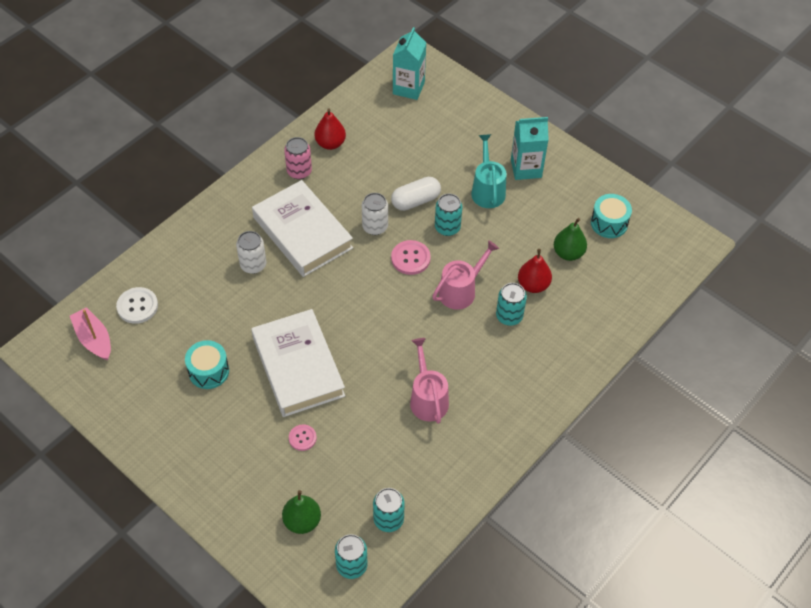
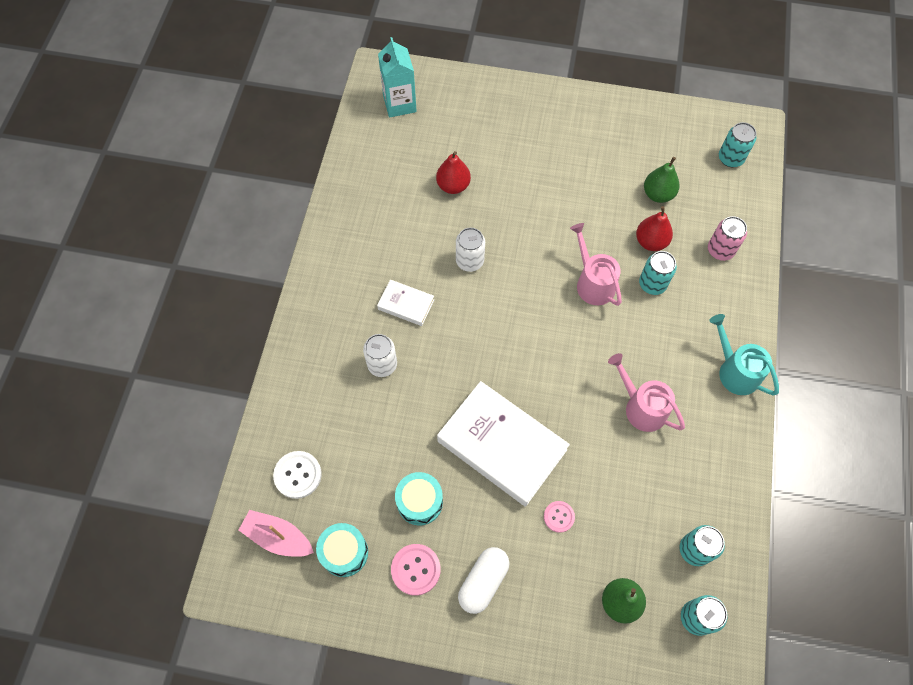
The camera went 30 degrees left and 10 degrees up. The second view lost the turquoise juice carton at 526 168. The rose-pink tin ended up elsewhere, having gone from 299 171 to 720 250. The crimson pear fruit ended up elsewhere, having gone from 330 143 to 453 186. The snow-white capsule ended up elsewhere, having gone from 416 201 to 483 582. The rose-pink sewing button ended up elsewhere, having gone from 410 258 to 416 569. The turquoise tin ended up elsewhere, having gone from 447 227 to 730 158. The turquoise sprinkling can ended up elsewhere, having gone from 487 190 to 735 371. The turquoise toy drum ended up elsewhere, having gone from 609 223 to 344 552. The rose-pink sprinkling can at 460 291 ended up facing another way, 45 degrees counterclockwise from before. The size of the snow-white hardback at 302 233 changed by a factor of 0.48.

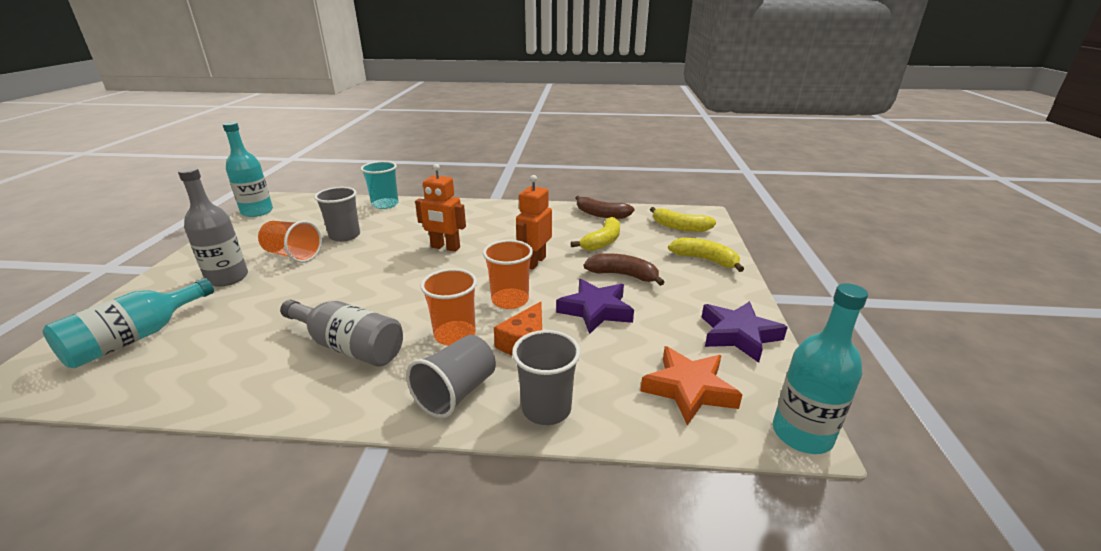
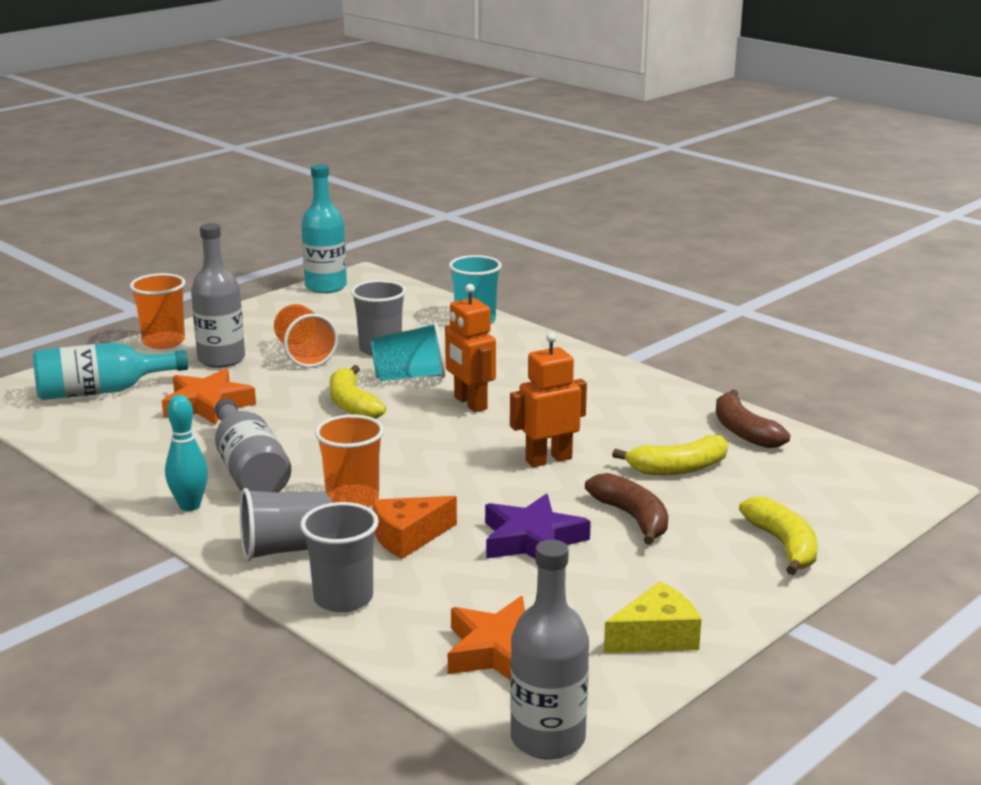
The camera went 40 degrees right and 5 degrees down. The second view gained the bright orange star at 208 404. The second view gained the turquoise bowling pin at 190 506. The second view gained the turquoise cup at 409 377. The bright orange cup ended up elsewhere, having gone from 510 300 to 163 342. The golden banana fruit ended up elsewhere, having gone from 680 227 to 352 405. Where the royal purple star stood at 738 335, the golden cheese wedge came to stand at 656 636. What was the turquoise drink bottle at 802 434 turned into the grey drink bottle at 548 738.

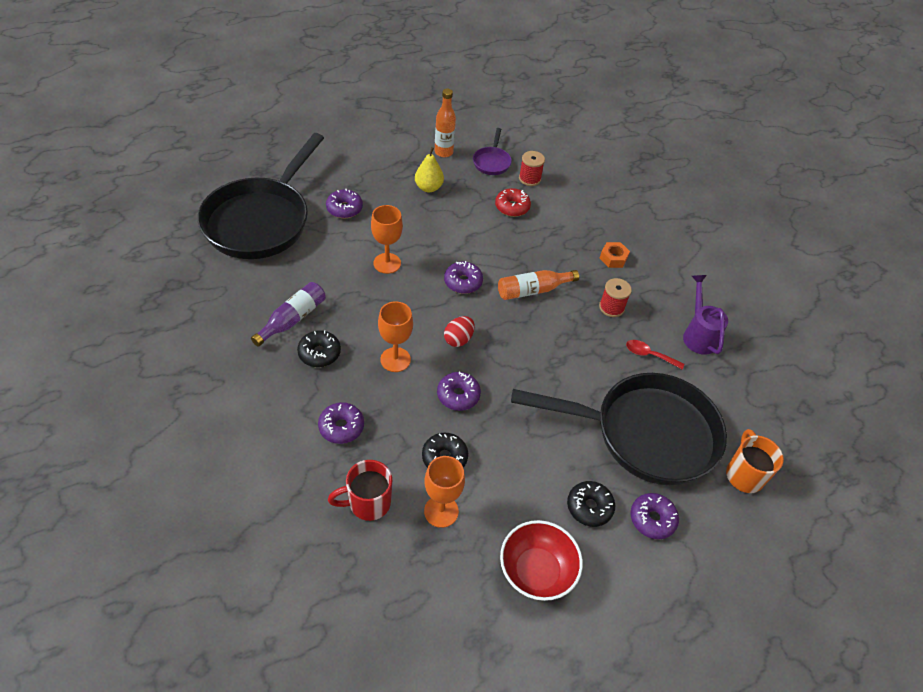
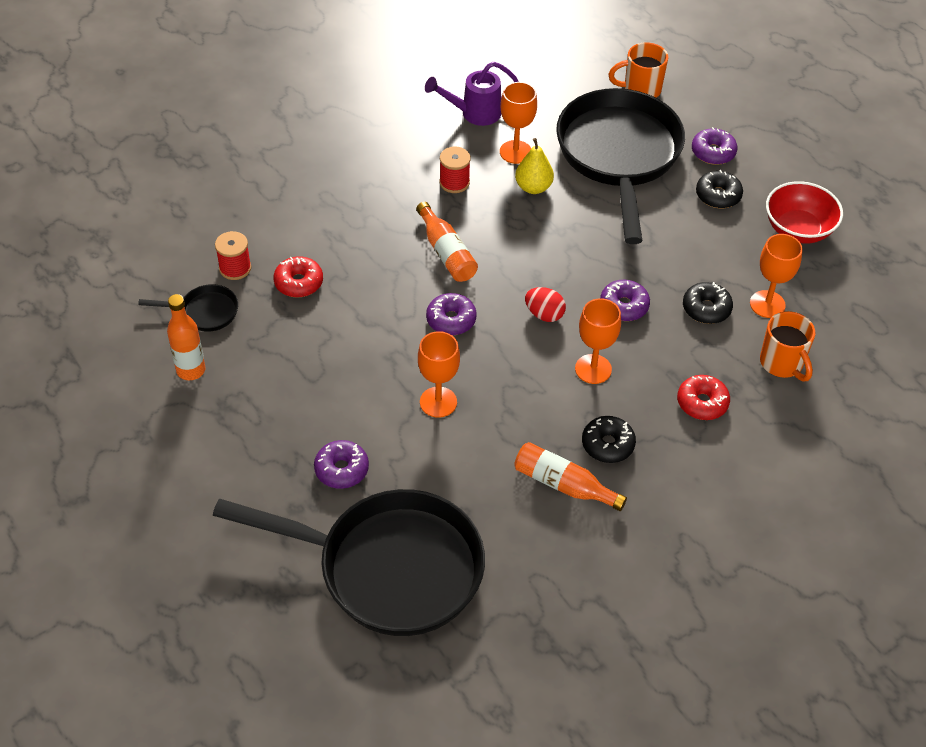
The camera went 95 degrees left and 0 degrees up. The second view lost the bright orange nut at 613 258. The golden pear fruit ended up elsewhere, having gone from 428 188 to 533 187. Where the crimson spoon stood at 649 355, the bright orange goblet came to stand at 515 152. What was the royal purple drink bottle at 292 319 turned into the bright orange drink bottle at 563 484. What was the royal purple glazed donut at 341 427 turned into the crimson glazed donut at 702 403. What was the crimson coffee mug at 368 503 turned into the bright orange coffee mug at 782 363. What was the royal purple frying pan at 492 162 turned into the black frying pan at 205 312.

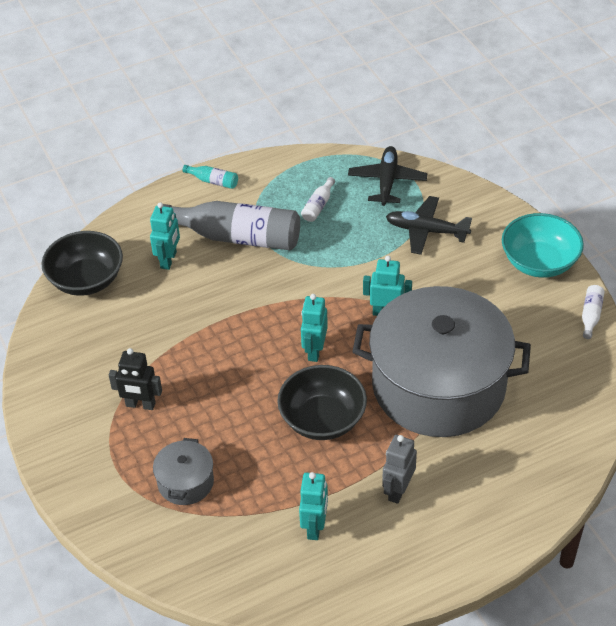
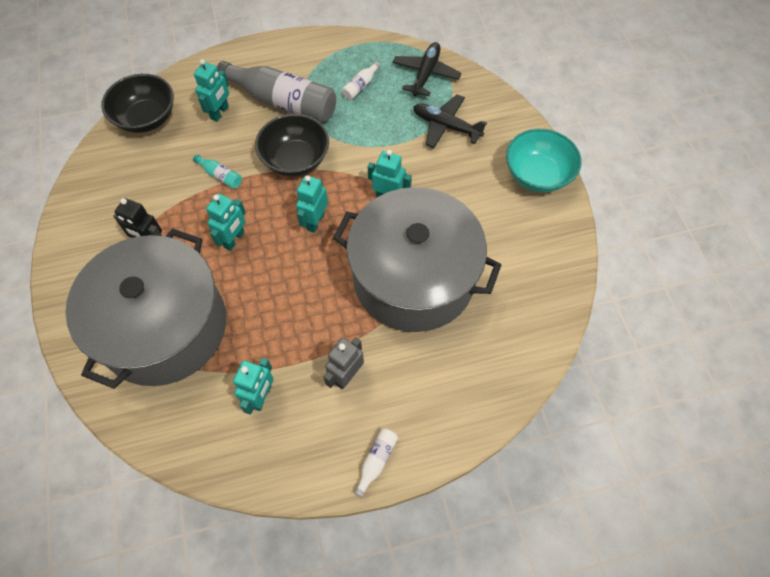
The camera went 10 degrees right and 15 degrees up. The second view gained the turquoise robot figure at 234 240. The turquoise drink bottle ended up elsewhere, having gone from 213 181 to 220 176. The black serving bowl ended up elsewhere, having gone from 322 419 to 295 159. The snow-white drink bottle ended up elsewhere, having gone from 591 315 to 376 461. The size of the grey pot at 185 482 changed by a factor of 2.48.

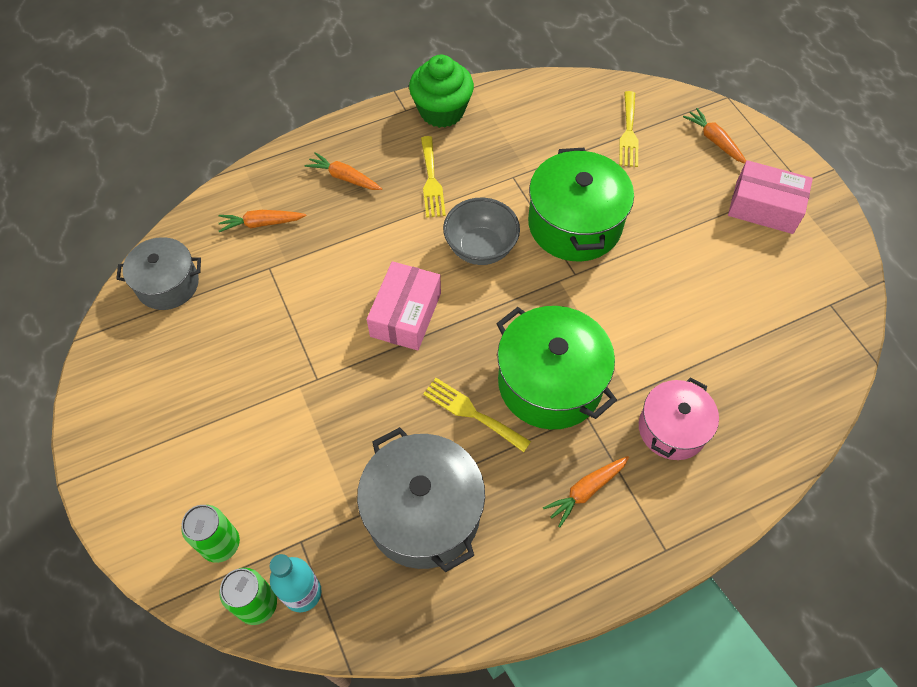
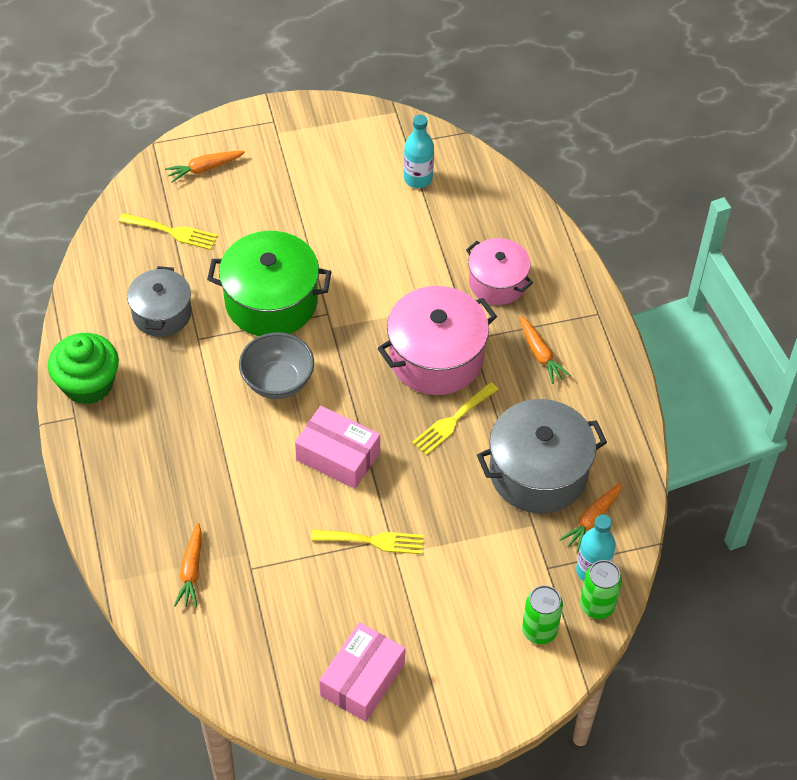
The camera went 80 degrees left and 5 degrees down. The second view gained the turquoise drink bottle at 418 178. The grey pot ended up elsewhere, having gone from 168 284 to 162 313. The bright orange root vegetable ended up elsewhere, having gone from 344 177 to 592 520. The golden fork ended up elsewhere, having gone from 431 180 to 373 541. The rose-pink package ended up elsewhere, having gone from 764 207 to 362 679. What was the green pot at 550 383 turned into the rose-pink pot at 436 357.

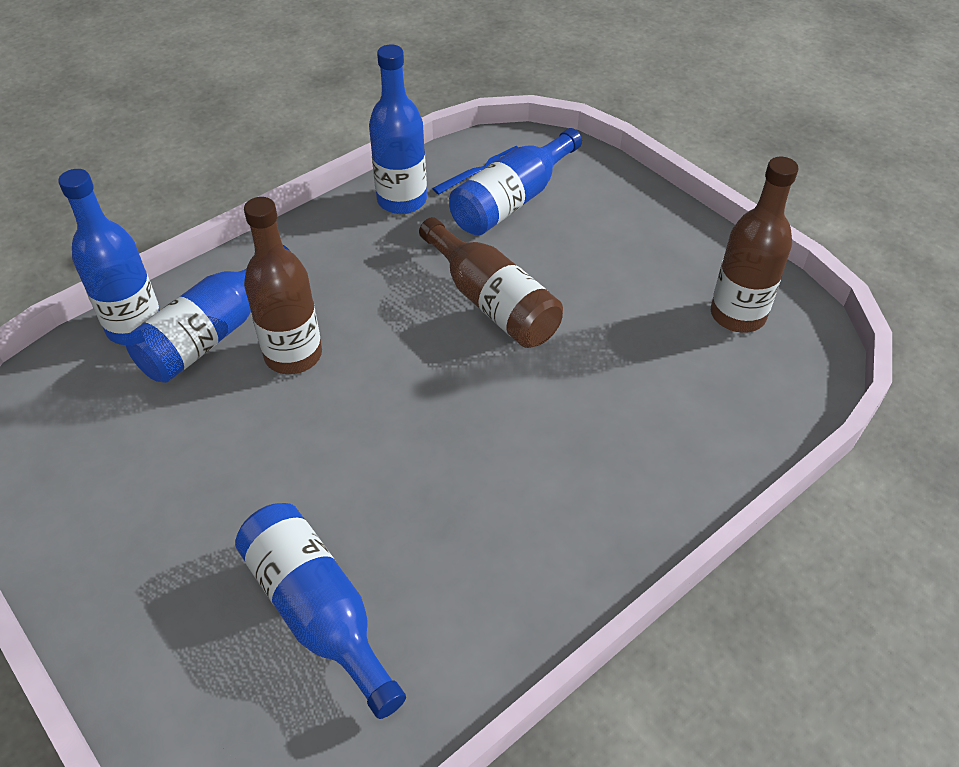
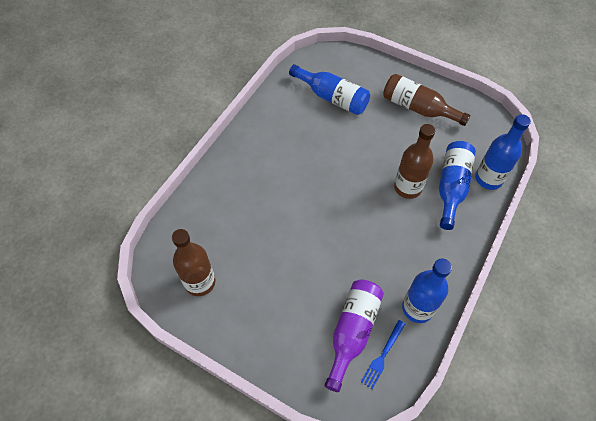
The camera went 160 degrees right and 10 degrees up. The dark brown drink bottle ended up elsewhere, having gone from 492 302 to 418 108. What was the blue drink bottle at 512 200 turned into the royal purple drink bottle at 352 332.

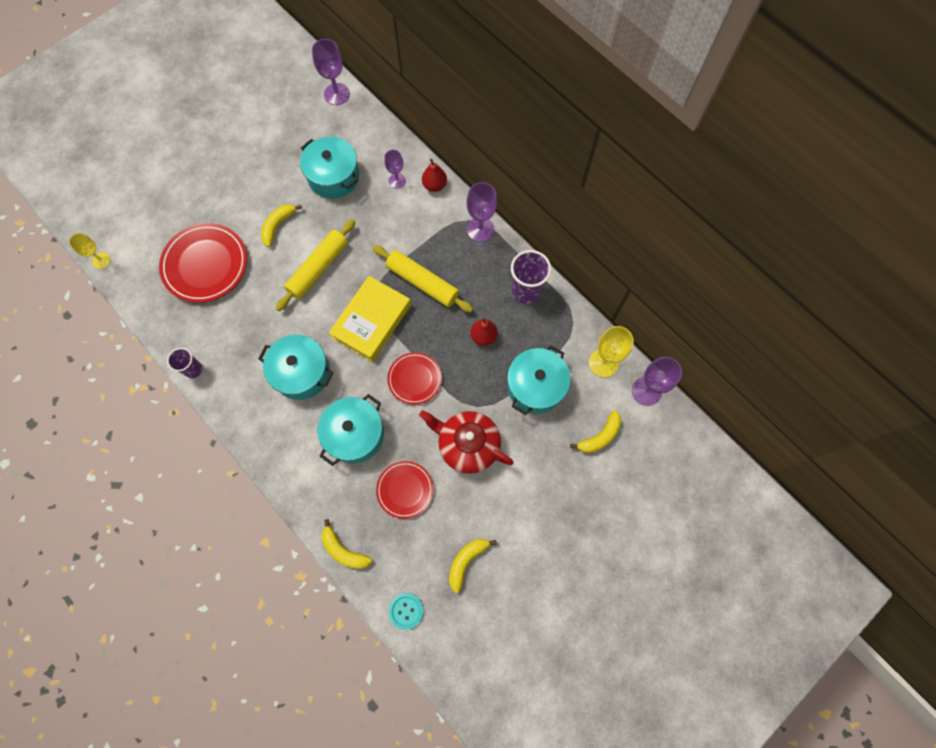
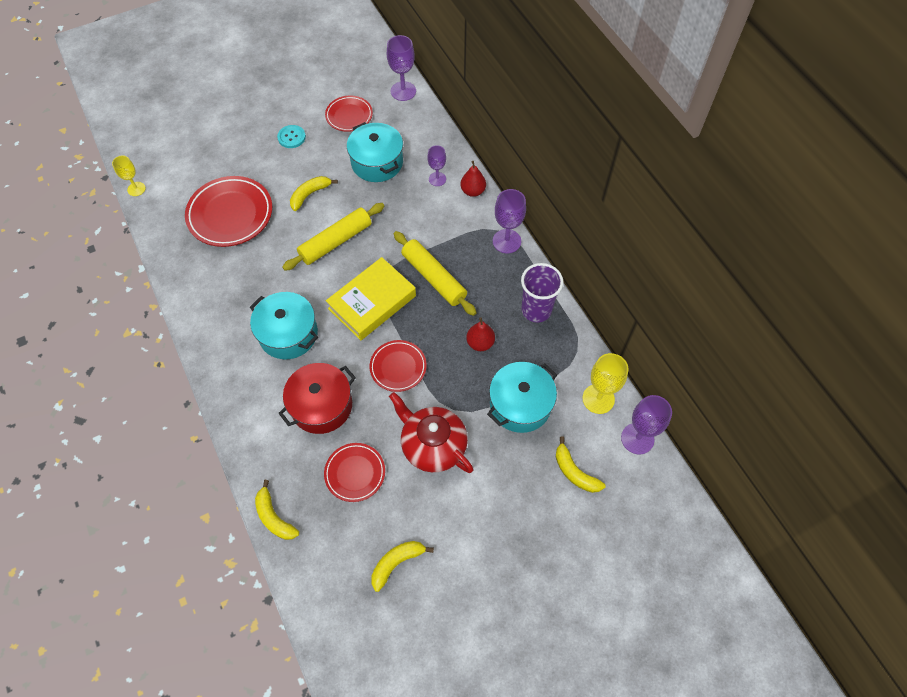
The camera went 15 degrees right and 10 degrees down. The second view lost the royal purple cup at 193 369. The second view gained the crimson plate at 349 116. The turquoise sewing button ended up elsewhere, having gone from 406 611 to 291 137. What was the turquoise pot at 355 434 turned into the crimson pot at 321 406. The golden banana fruit at 600 436 ended up facing another way, 75 degrees clockwise from before.

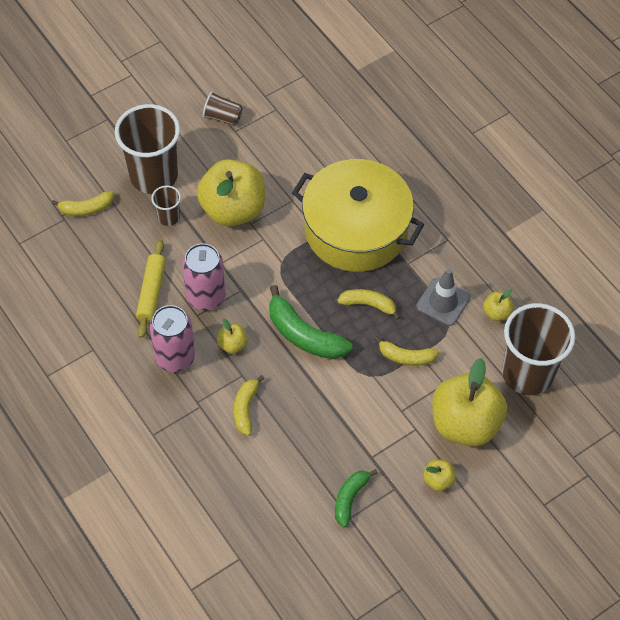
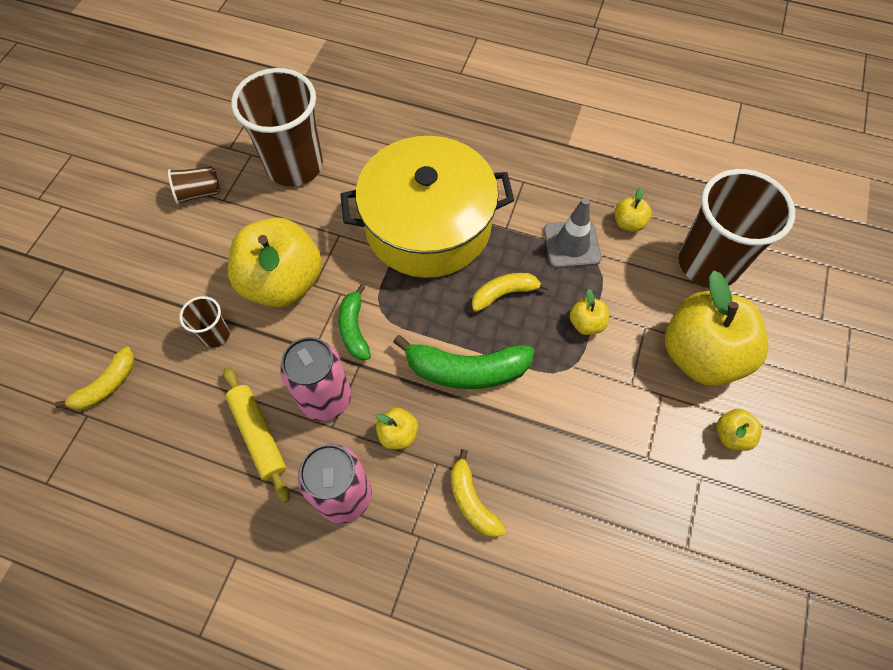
The camera went 35 degrees left and 5 degrees up. The dark brown cup ended up elsewhere, having gone from 153 176 to 294 166. The green banana fruit ended up elsewhere, having gone from 350 498 to 354 329. Where the golden banana fruit stood at 406 357, the golden apple fruit came to stand at 586 323.

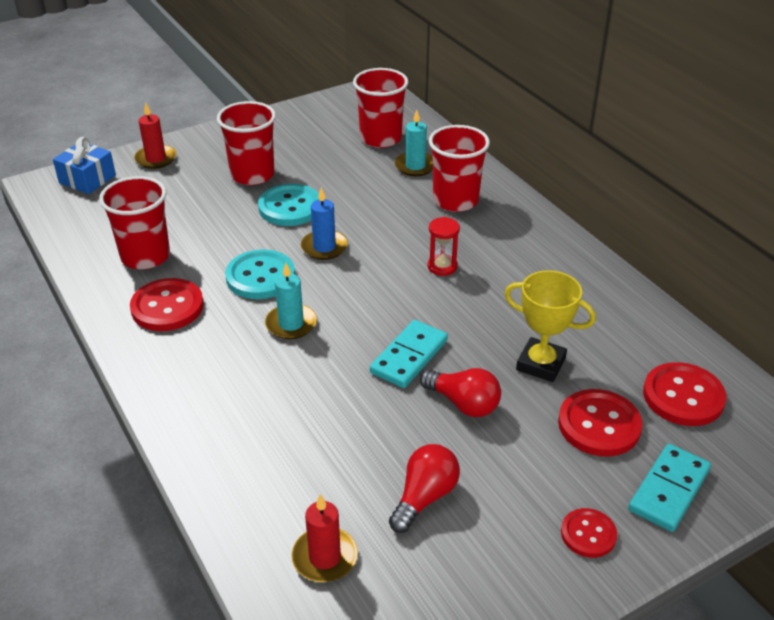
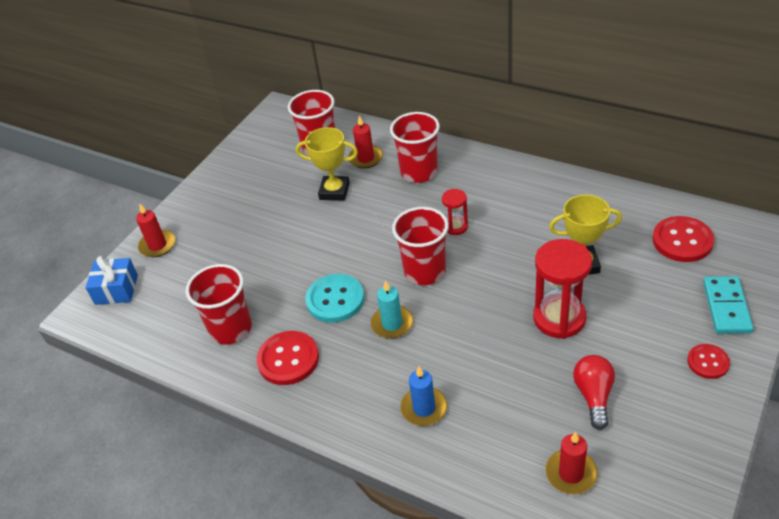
The camera went 25 degrees left and 5 degrees up. The second view lost the turquoise sewing button at 290 207. The second view lost the turquoise domino tile at 409 357. The second view lost the crimson sewing button at 599 425. The second view gained the golden trophy at 334 191. The crimson cup ended up elsewhere, having gone from 252 175 to 425 271. The blue candle ended up elsewhere, having gone from 324 247 to 424 408. Where the crimson lightbulb stood at 463 403, the crimson hourglass came to stand at 559 318. What was the turquoise candle at 415 166 turned into the crimson candle at 366 158.

